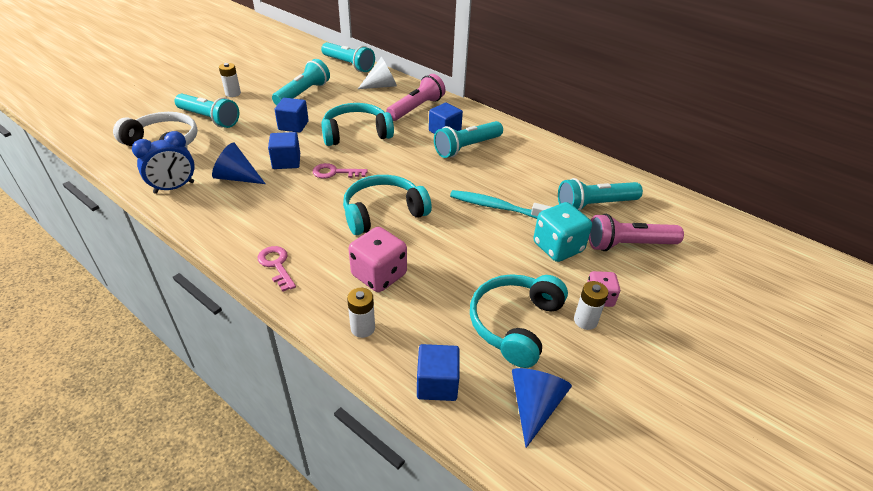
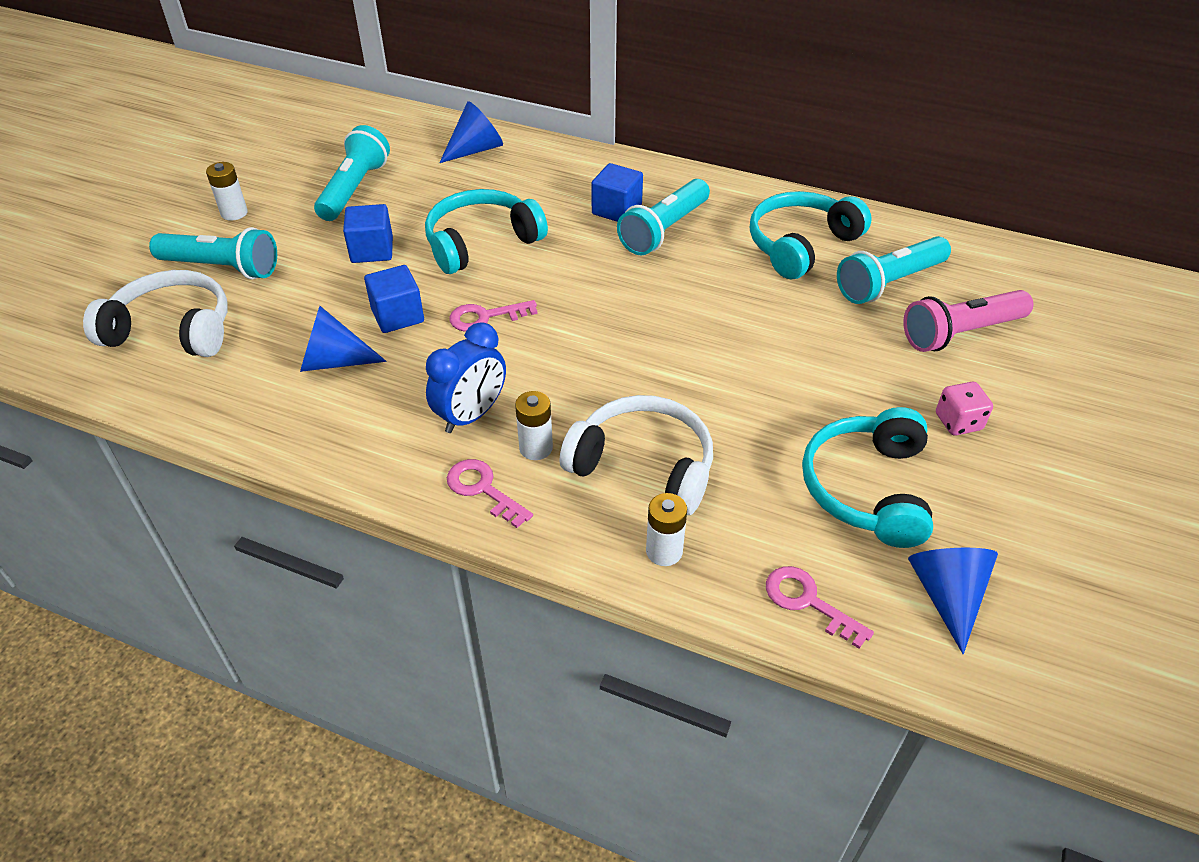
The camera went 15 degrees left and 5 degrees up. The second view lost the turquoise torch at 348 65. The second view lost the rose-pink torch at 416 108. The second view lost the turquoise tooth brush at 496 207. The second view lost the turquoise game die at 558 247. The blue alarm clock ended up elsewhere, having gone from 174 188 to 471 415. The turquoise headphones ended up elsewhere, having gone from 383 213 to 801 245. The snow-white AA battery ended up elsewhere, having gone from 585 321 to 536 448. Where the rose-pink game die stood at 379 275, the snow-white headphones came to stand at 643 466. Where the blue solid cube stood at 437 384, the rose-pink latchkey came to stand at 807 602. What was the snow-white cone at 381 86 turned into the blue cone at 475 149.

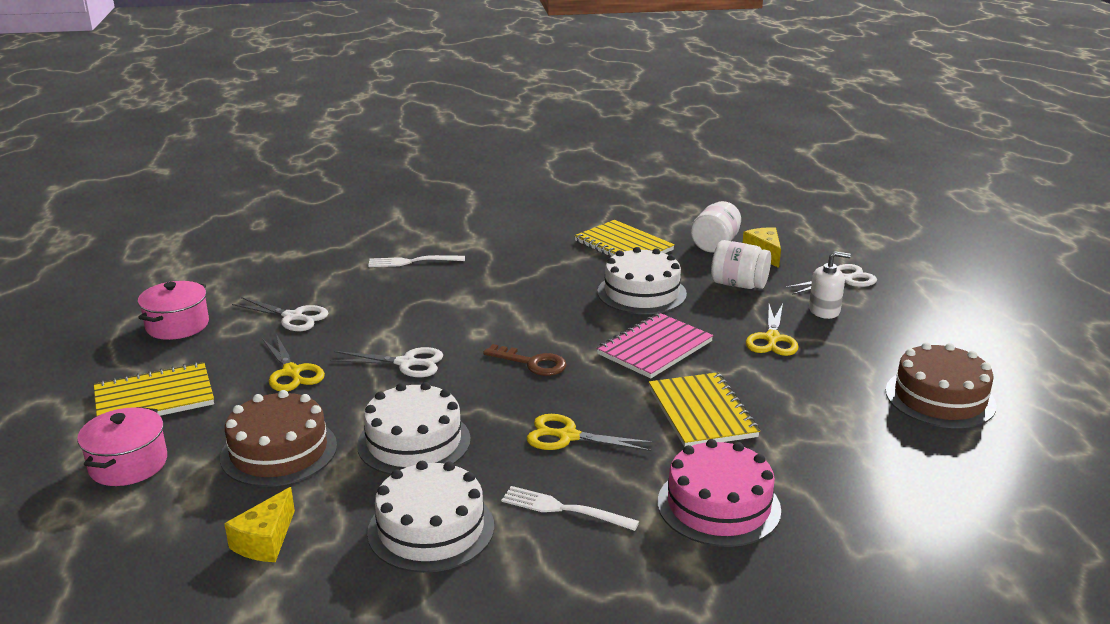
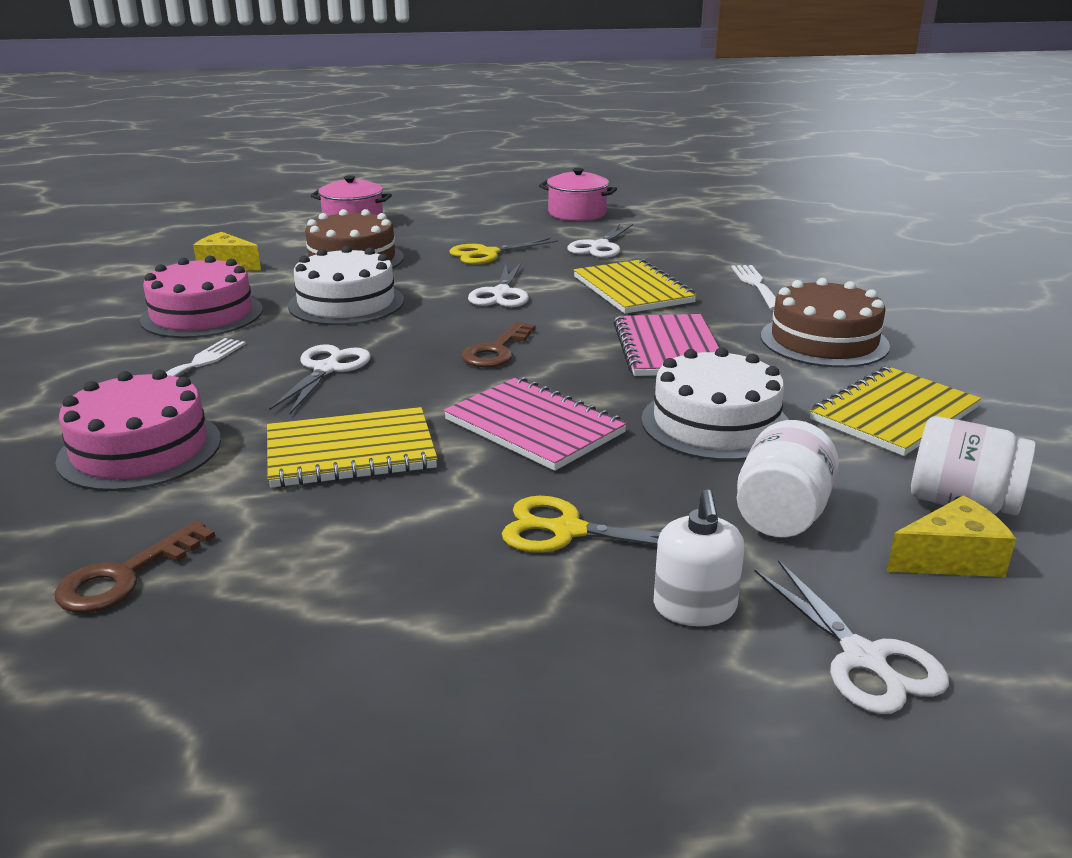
The camera went 90 degrees right and 0 degrees up. The second view gained the dark brown latchkey at 125 576. The second view gained the rose-pink exercise book at 668 349. The golden exercise book ended up elsewhere, having gone from 154 398 to 632 290. The dark brown cake ended up elsewhere, having gone from 940 398 to 824 341. What was the snow-white cake at 431 529 turned into the rose-pink cake at 202 315. What was the golden shears at 568 436 turned into the snow-white shears at 326 369.

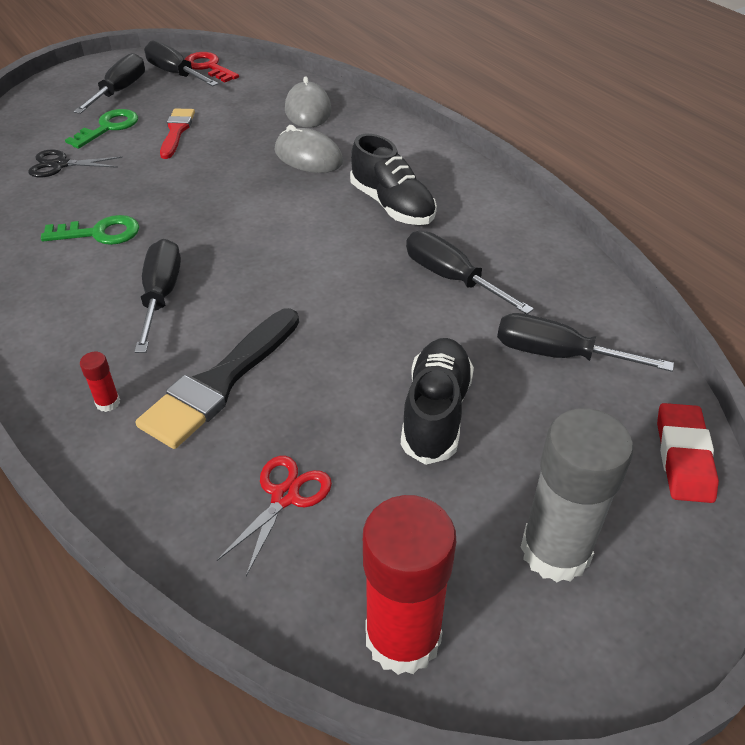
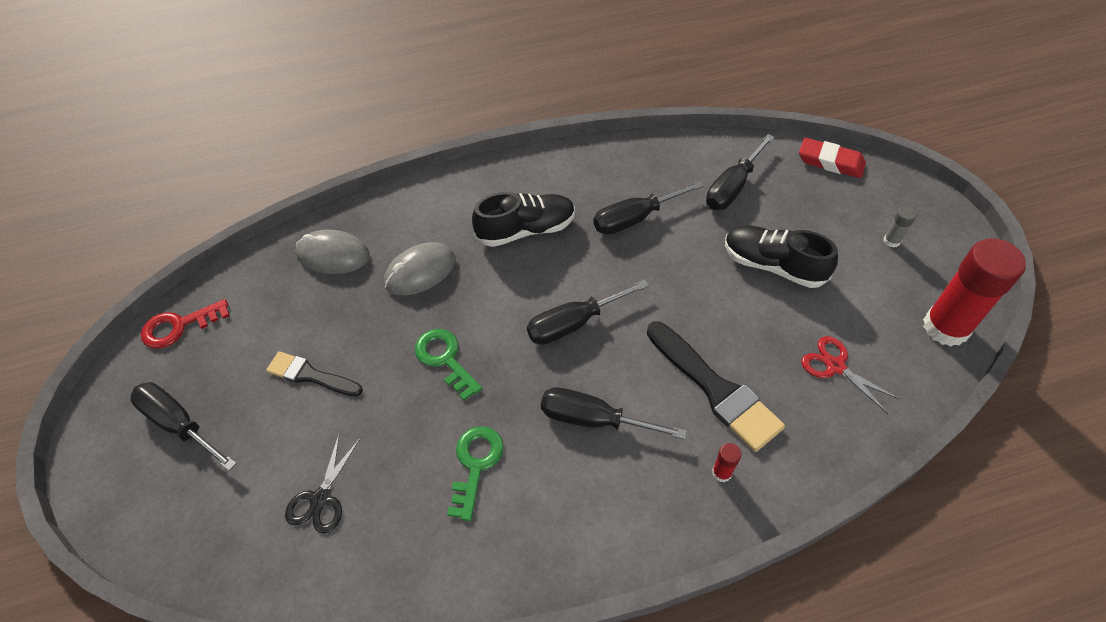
The camera went 70 degrees left and 10 degrees up. The green latchkey ended up elsewhere, having gone from 108 127 to 445 359. The black screwdriver ended up elsewhere, having gone from 175 74 to 573 323. What was the crimson paint brush at 176 131 turned into the black paint brush at 310 375. The size of the grey stick of glue at 555 551 changed by a factor of 0.40.

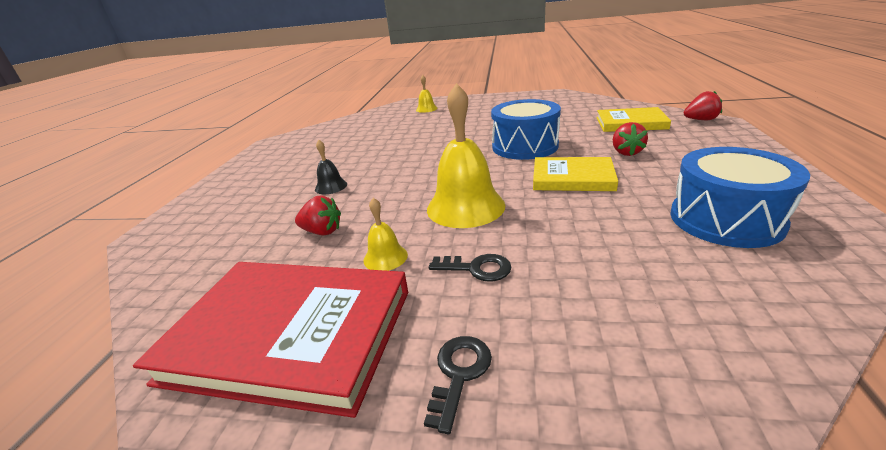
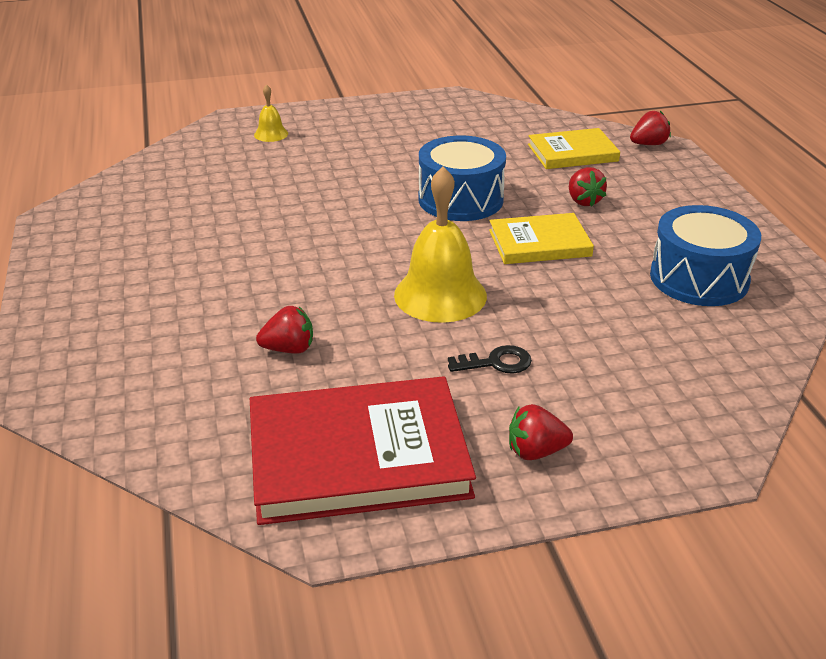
The camera went 25 degrees left and 5 degrees up. The second view lost the black hand bell at 331 186. The second view lost the golden hand bell at 385 257. Where the black latchkey stood at 459 374, the crimson toy strawberry came to stand at 536 451.

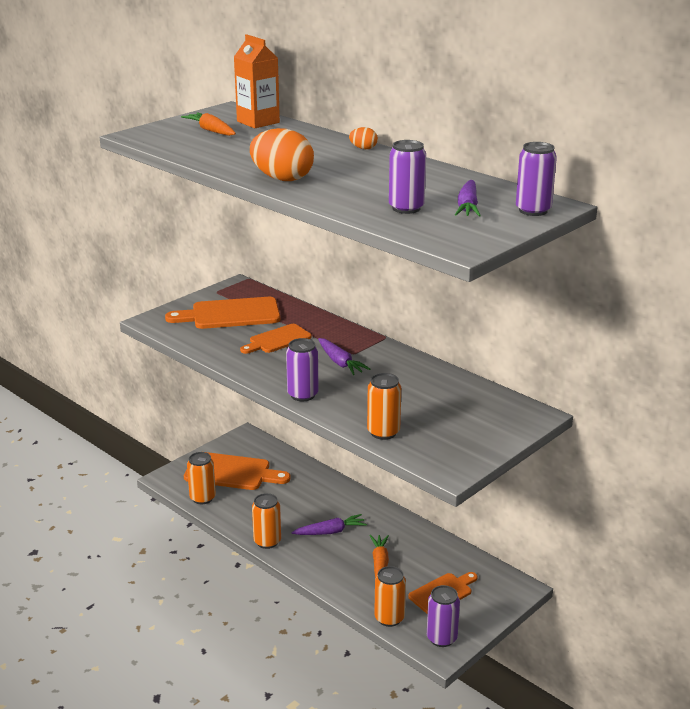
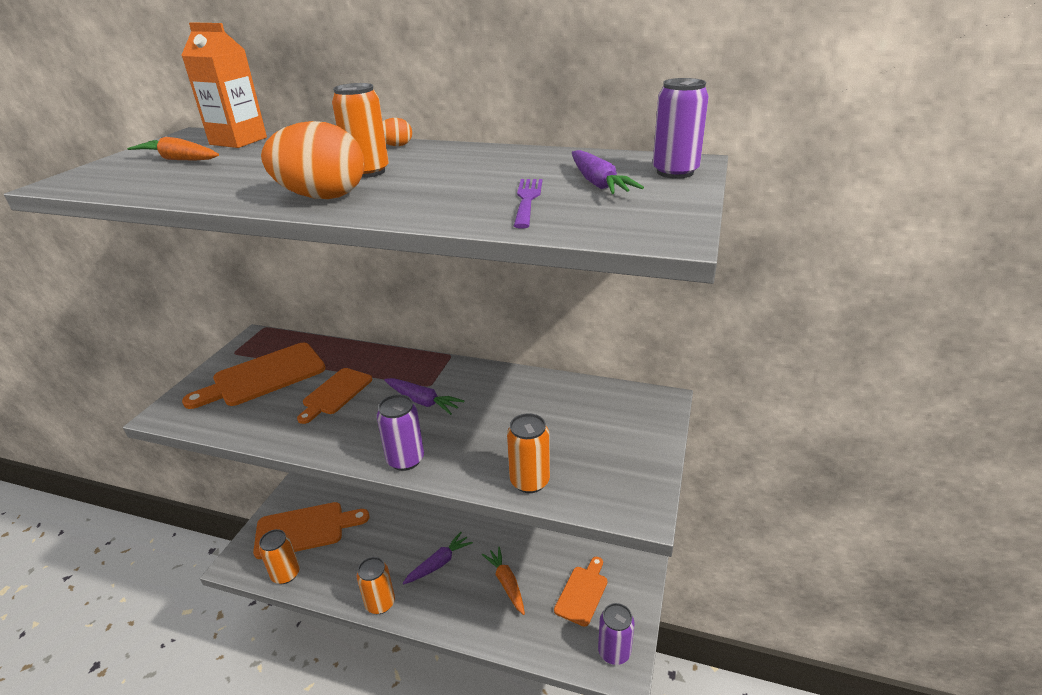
The camera went 25 degrees left and 5 degrees up. The bright orange tin ended up elsewhere, having gone from 389 618 to 368 172. Where the royal purple tin stood at 406 208, the royal purple fork came to stand at 527 200.

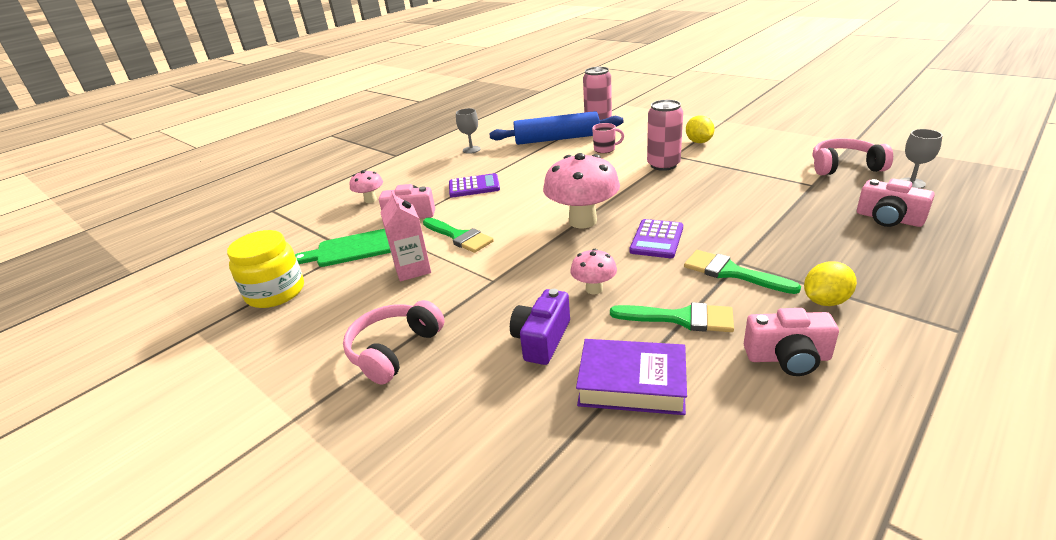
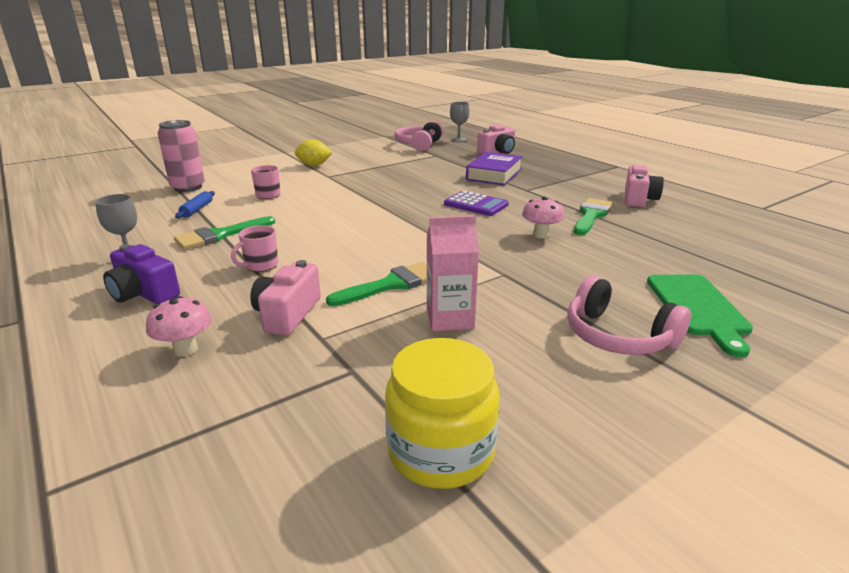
The camera went 80 degrees left and 5 degrees down. The second view lost the rose-pink toadstool at 582 221. The second view lost the rose-pink tin at 663 165. The second view lost the golden toy lemon at 825 301. The green chopping board ended up elsewhere, having gone from 354 248 to 698 308. The royal purple photo camera ended up elsewhere, having gone from 542 339 to 143 293. The royal purple hardback ended up elsewhere, having gone from 632 383 to 494 174. The green paint brush ended up elsewhere, having gone from 731 272 to 220 235. Where the royal purple pocket calculator stood at 474 186, the rose-pink coffee mug came to stand at 260 265. The size of the blue dough roller at 557 139 changed by a factor of 0.41.

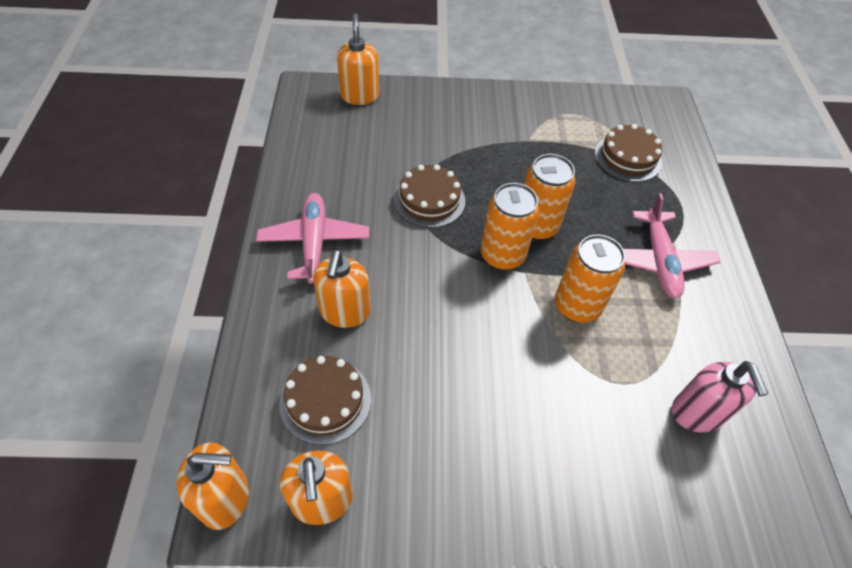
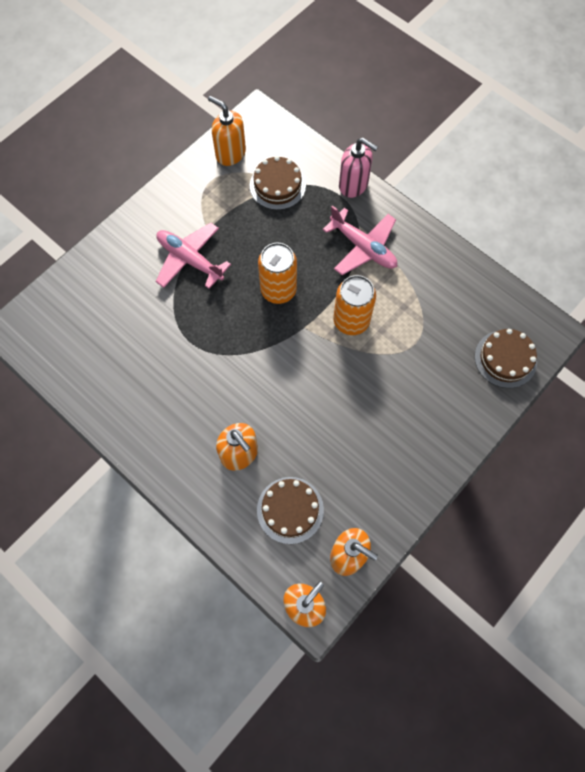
The camera went 45 degrees left and 15 degrees up. The second view lost the bright orange tin at 502 255. The rose-pink plane ended up elsewhere, having gone from 314 243 to 190 260. The bright orange soap pump ended up elsewhere, having gone from 359 96 to 230 153. The dark brown cake ended up elsewhere, having gone from 429 200 to 505 359. The rose-pink soap pump ended up elsewhere, having gone from 697 413 to 353 185.

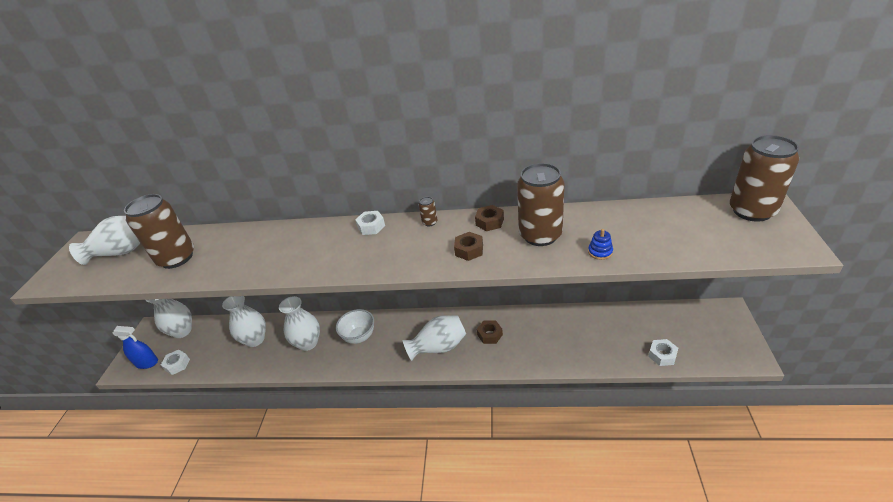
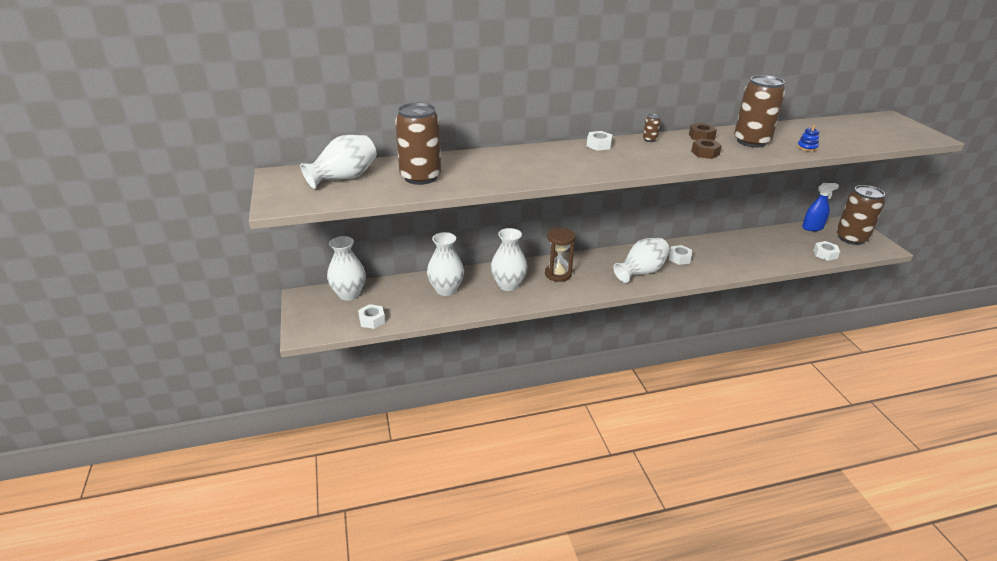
The camera went 25 degrees left and 5 degrees down. The blue spray bottle ended up elsewhere, having gone from 147 363 to 812 227. The dark brown tin ended up elsewhere, having gone from 752 211 to 851 238. Where the snow-white serving bowl stood at 359 337, the dark brown hourglass came to stand at 558 274. What was the dark brown nut at 490 335 turned into the snow-white nut at 679 258.

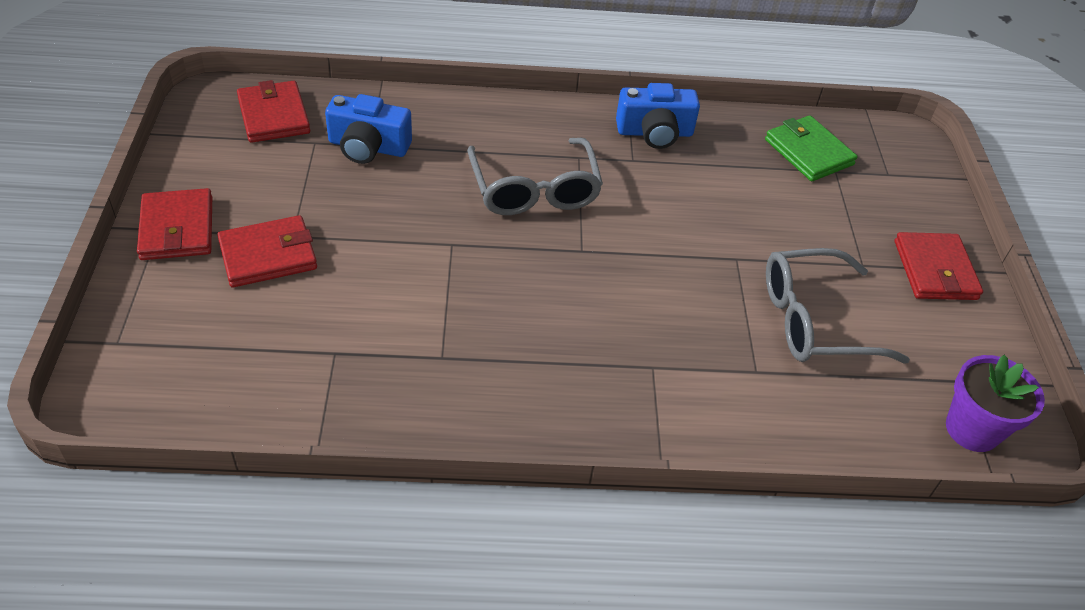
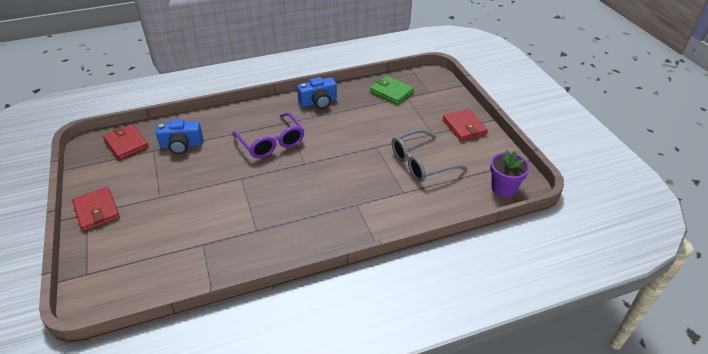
The camera went 15 degrees left and 5 degrees down. The second view lost the crimson card wallet at 268 255. What was the grey spectacles at 534 190 turned into the royal purple spectacles at 271 142.

